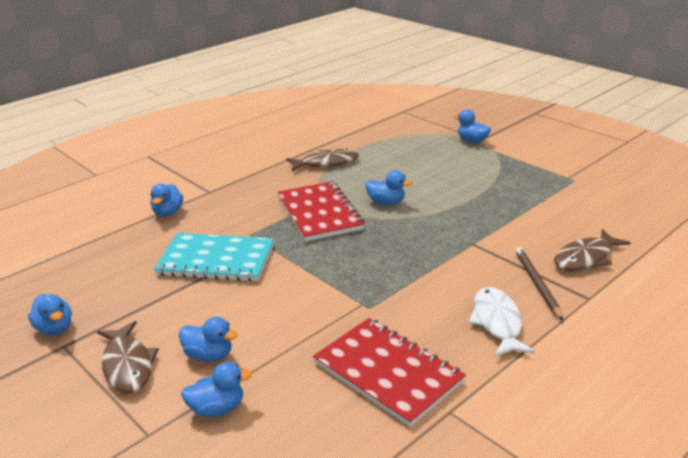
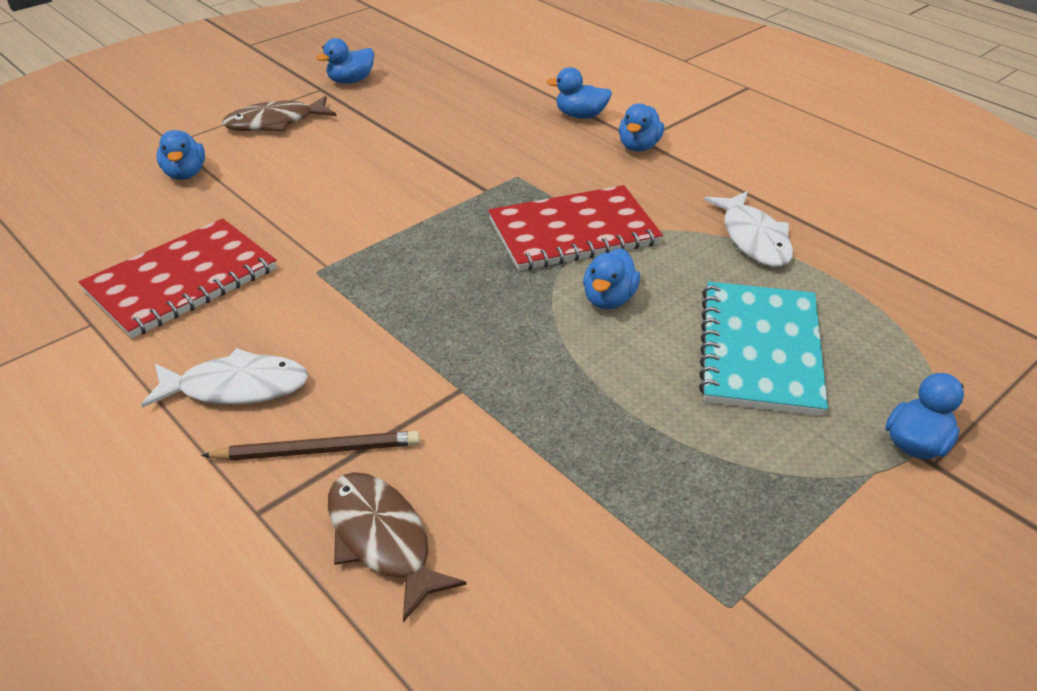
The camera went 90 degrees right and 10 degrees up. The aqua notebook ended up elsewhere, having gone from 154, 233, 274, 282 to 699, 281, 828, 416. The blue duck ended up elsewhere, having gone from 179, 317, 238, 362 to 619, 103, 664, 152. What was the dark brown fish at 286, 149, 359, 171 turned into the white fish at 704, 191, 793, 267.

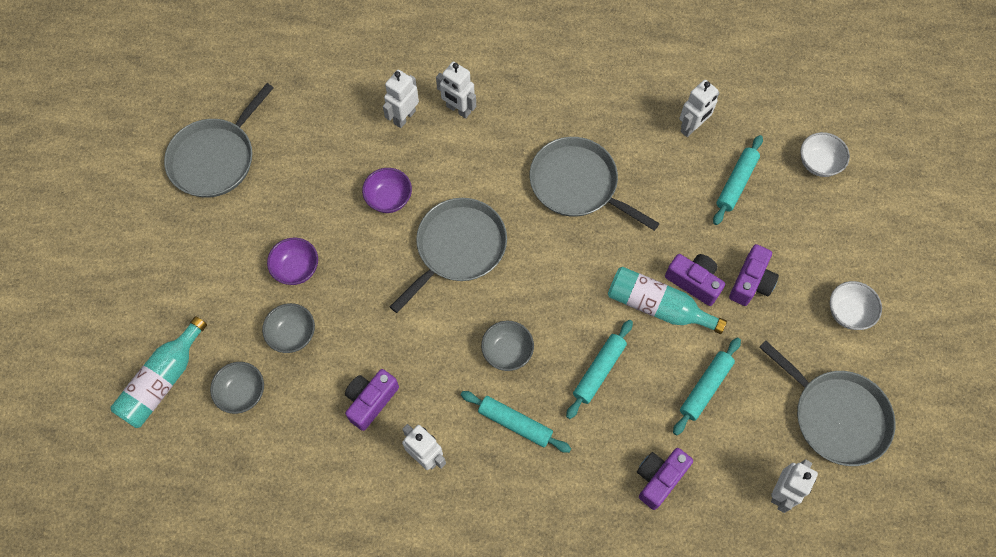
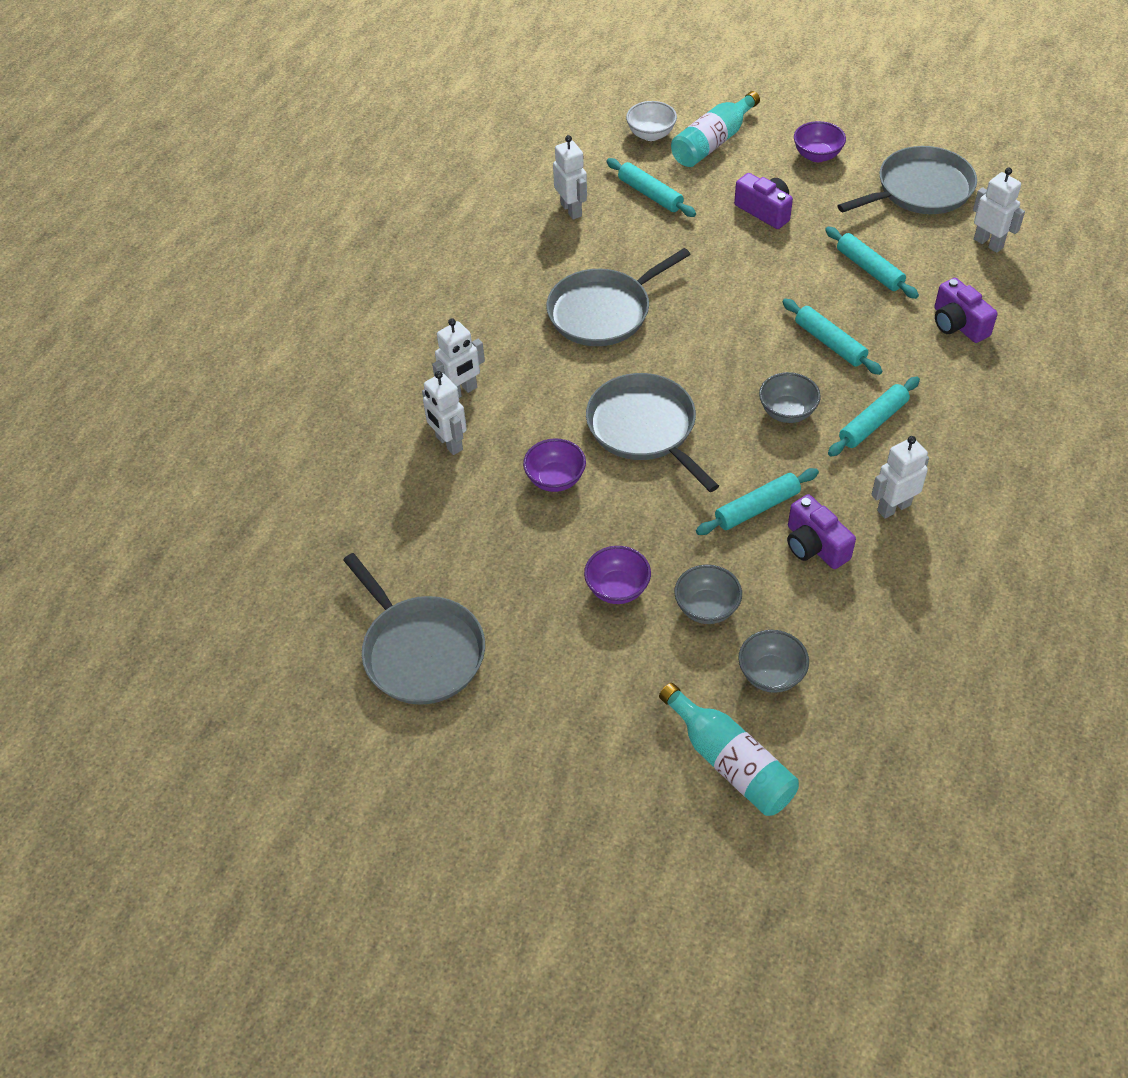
The camera went 70 degrees left and 15 degrees down. The aqua bottle ended up elsewhere, having gone from 608, 267, 727, 334 to 671, 91, 760, 167. The second view lost the royal purple compact camera at 665, 254, 725, 306. What was the white serving bowl at 830, 281, 882, 330 turned into the royal purple serving bowl at 794, 121, 846, 162. The second view gained the aqua rolling pin at 696, 468, 819, 535.

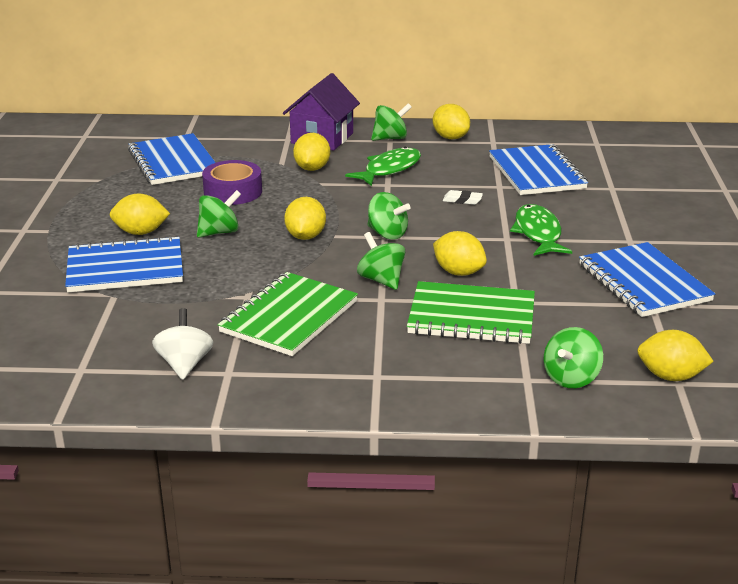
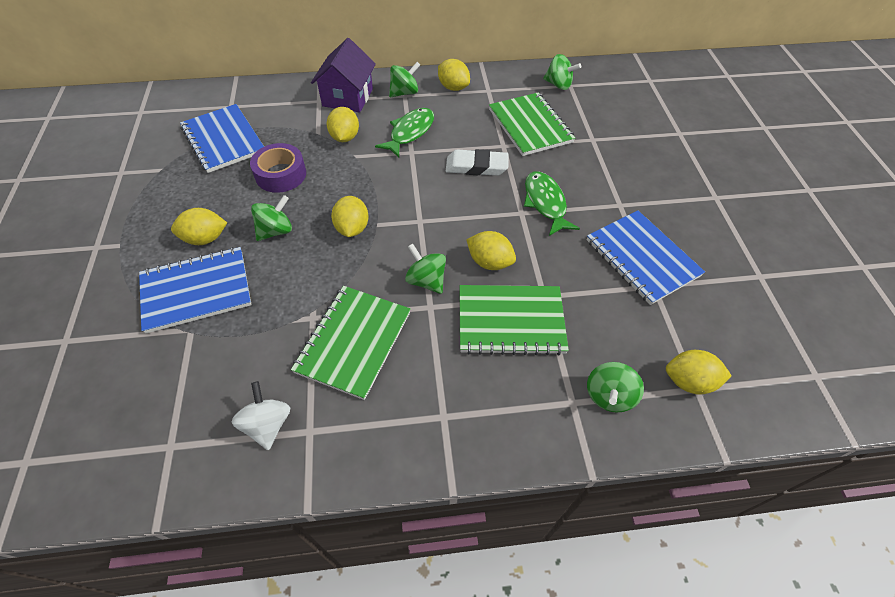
The camera went 10 degrees left and 25 degrees up. The leaf-green whirligig ended up elsewhere, having gone from 367, 192, 411, 240 to 543, 54, 581, 90. The size of the white pencil eraser at 443, 190, 483, 205 changed by a factor of 1.91. What was the blue notebook at 489, 144, 588, 195 turned into the leaf-green notebook at 489, 92, 575, 156.

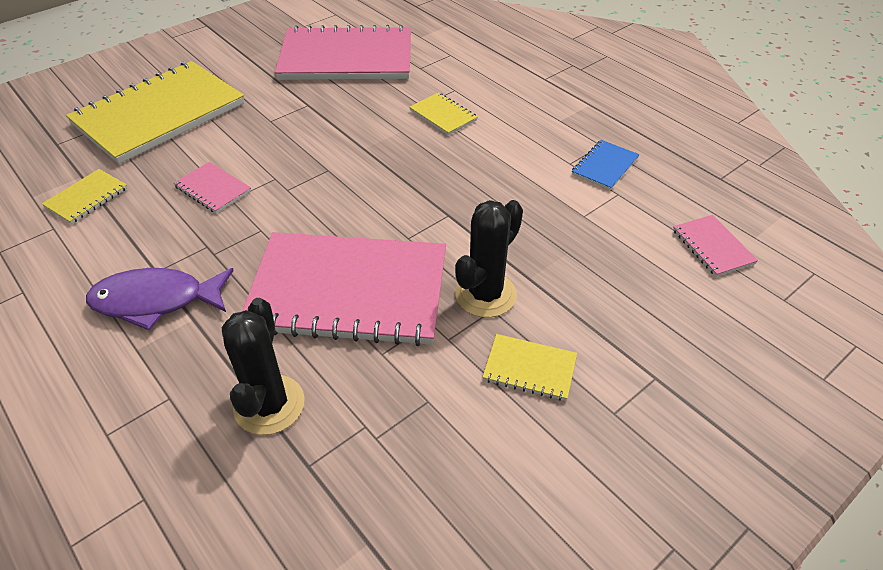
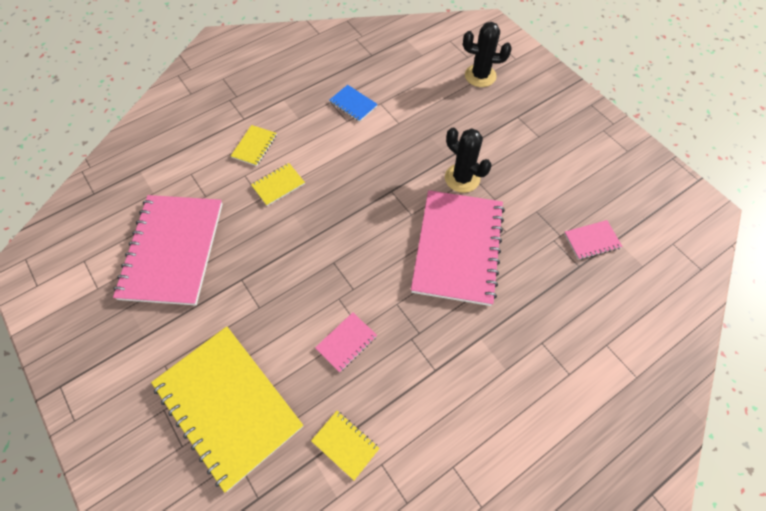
The camera went 85 degrees left and 15 degrees up. The second view lost the royal purple fish at 86, 268, 234, 330. The ebony cactus ended up elsewhere, having gone from 222, 298, 305, 435 to 463, 22, 512, 87. The bright yellow notebook ended up elsewhere, having gone from 483, 334, 577, 401 to 231, 125, 277, 166. The rosy notebook ended up elsewhere, having gone from 673, 215, 758, 277 to 564, 220, 623, 260.

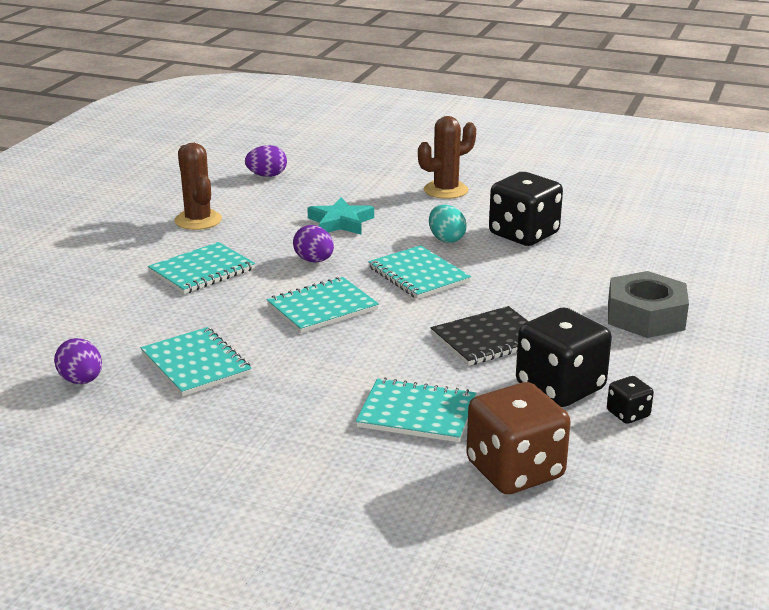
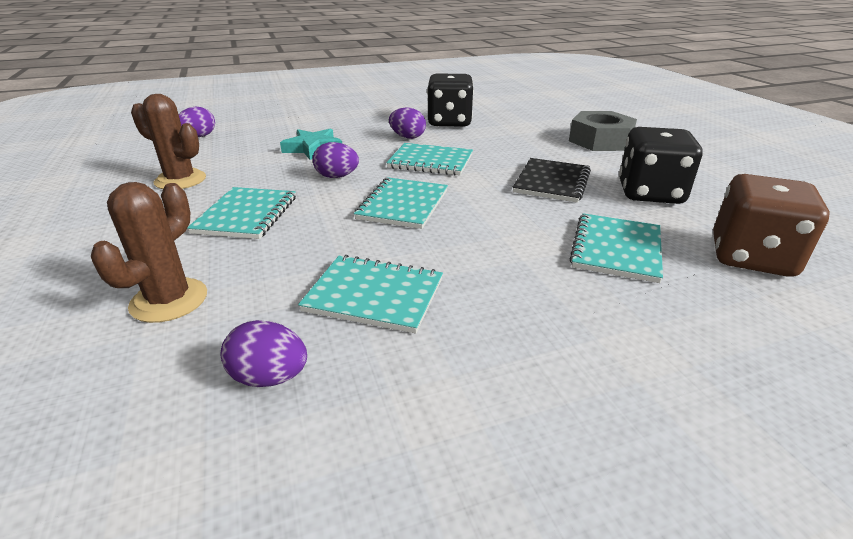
The camera went 40 degrees left and 5 degrees up. The aqua notebook at 356, 378, 476, 442 ended up facing another way, 45 degrees counterclockwise from before. The dark brown cactus ended up elsewhere, having gone from 418, 116, 476, 199 to 91, 182, 207, 323. What was the aqua toy egg at 429, 205, 467, 243 turned into the royal purple toy egg at 389, 107, 426, 139. The second view lost the ebony die at 607, 376, 654, 424.

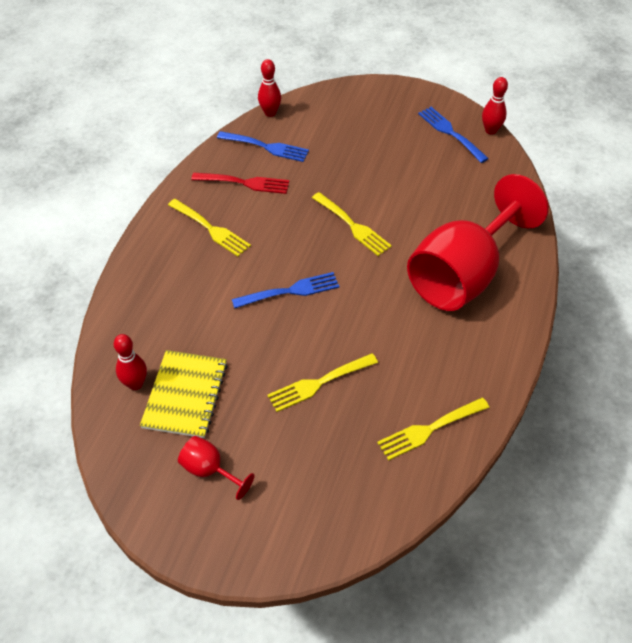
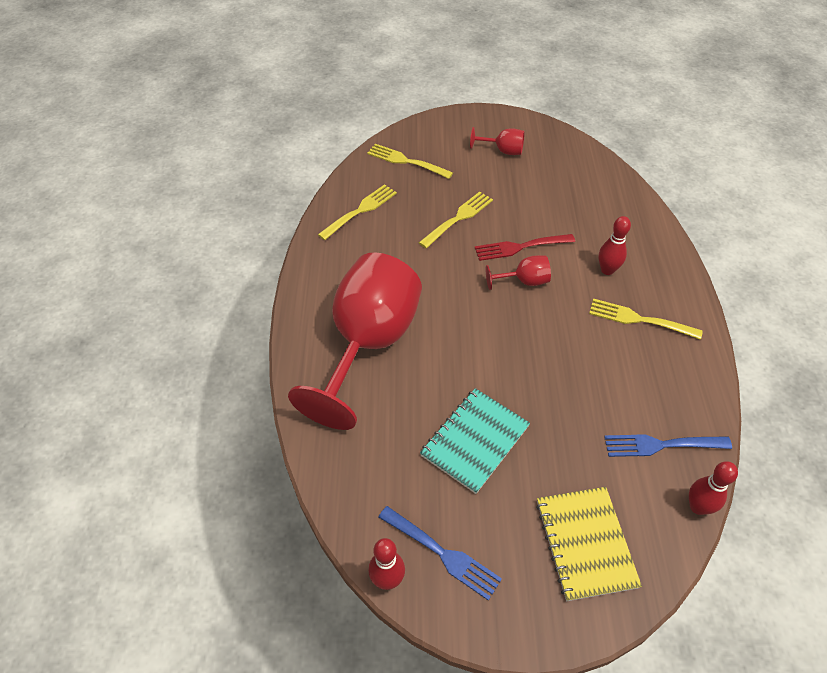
The camera went 160 degrees right and 0 degrees up. The crimson bowling pin ended up elsewhere, having gone from 114, 334, 147, 390 to 599, 216, 631, 275. The bright yellow notebook ended up elsewhere, having gone from 140, 350, 228, 438 to 536, 487, 642, 601. The crimson table fork ended up elsewhere, having gone from 191, 172, 289, 194 to 475, 234, 575, 261. Where the blue table fork stood at 232, 272, 339, 309, the crimson wine glass came to stand at 486, 255, 551, 290. The bright yellow table fork ended up elsewhere, having gone from 312, 192, 392, 256 to 367, 144, 453, 179. The second view gained the aqua notebook at 420, 388, 530, 494.

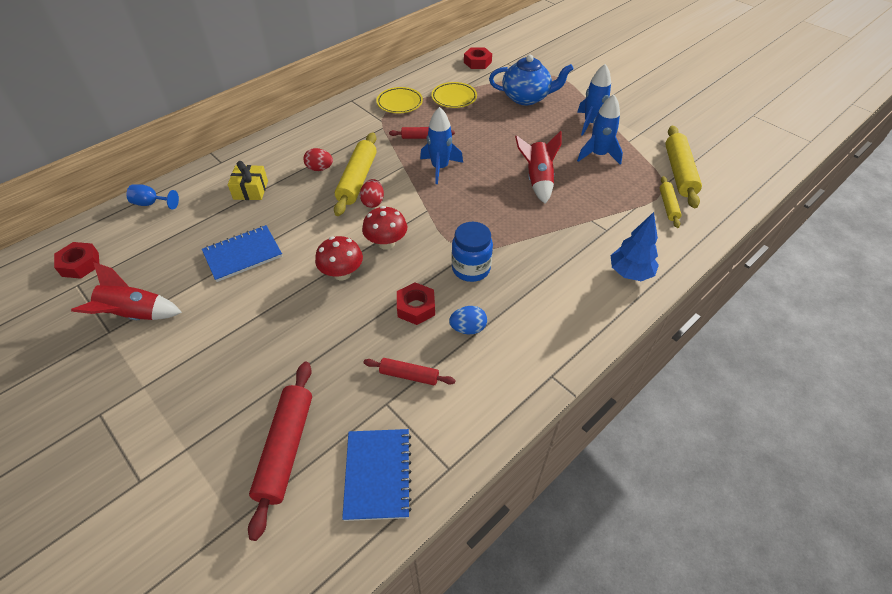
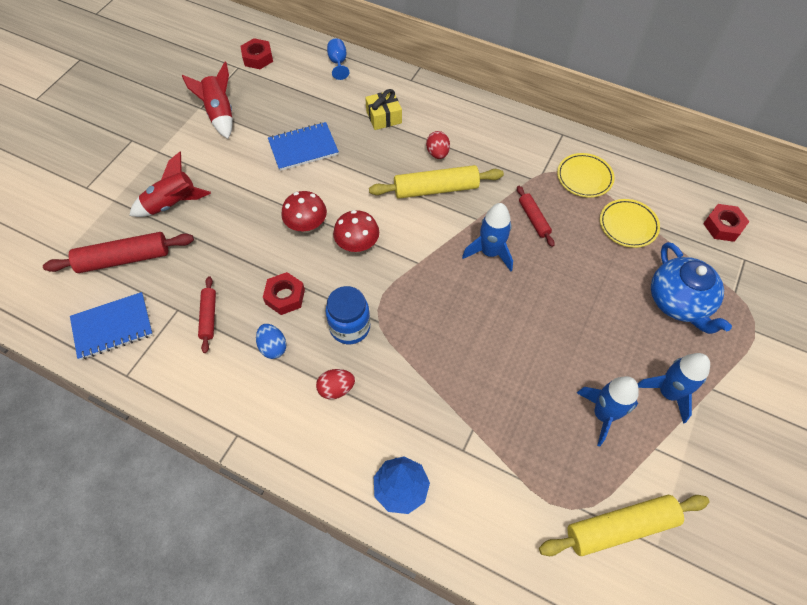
The camera went 70 degrees right and 10 degrees up. The blue notebook at 202, 225, 282, 282 ended up facing another way, 60 degrees counterclockwise from before. The crimson toy egg ended up elsewhere, having gone from 360, 179, 384, 208 to 316, 369, 355, 399. The crimson toy rocket ended up elsewhere, having gone from 515, 131, 562, 204 to 129, 152, 211, 217. The second view lost the bright yellow rolling pin at 660, 176, 682, 228.

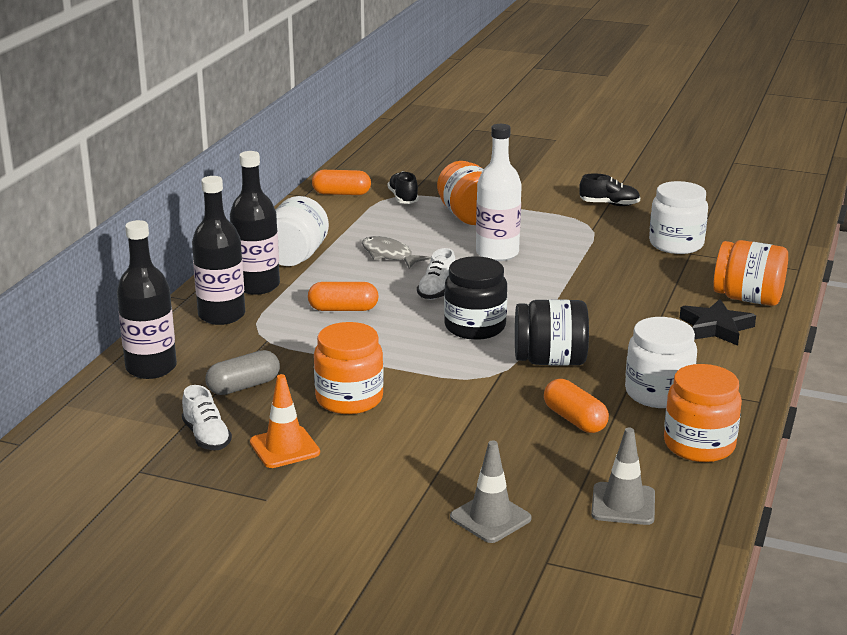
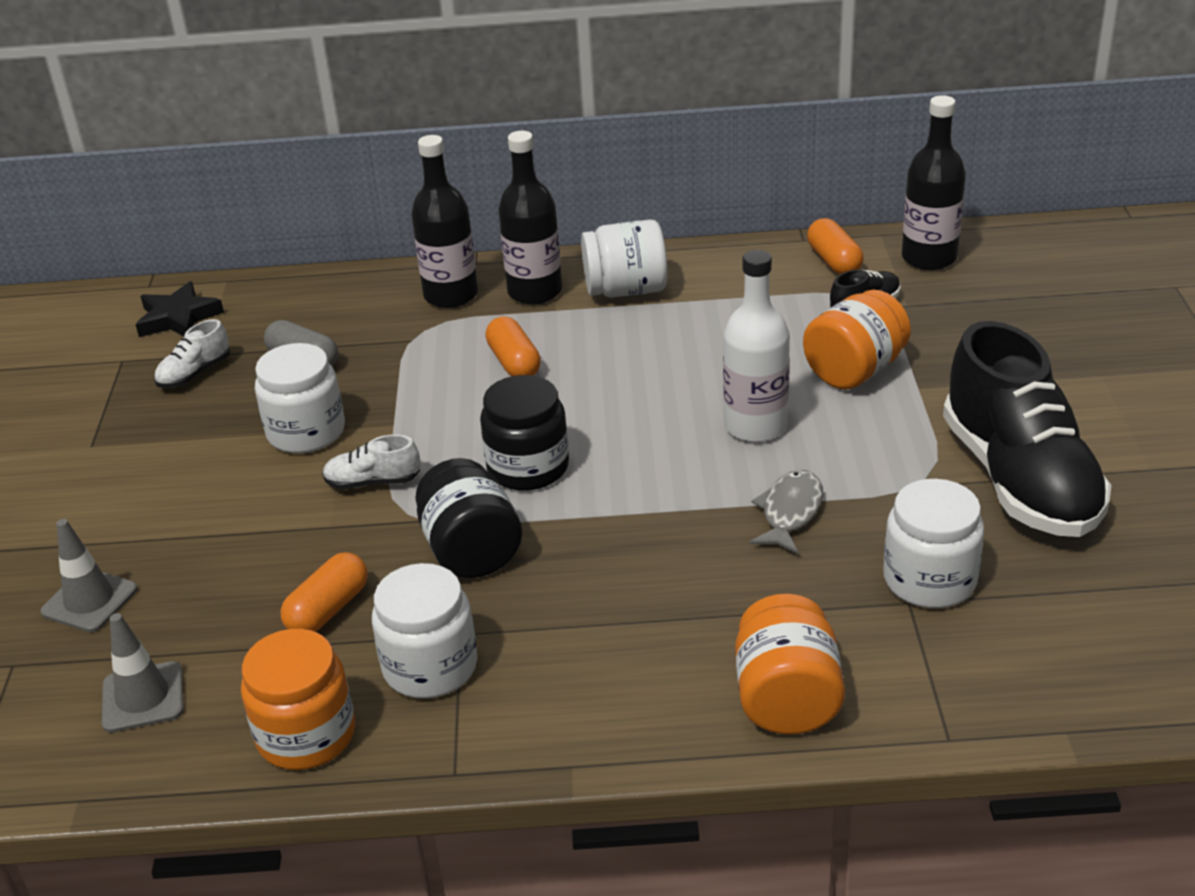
The camera went 70 degrees right and 10 degrees up. The ebony bottle ended up elsewhere, having gone from 117, 220, 177, 379 to 902, 95, 966, 270. The second view lost the orange-coloured safety cone at 250, 374, 320, 468. What was the orange-coloured preserve jar at 314, 322, 384, 414 turned into the white preserve jar at 255, 343, 345, 454. The grey fish ended up elsewhere, having gone from 362, 236, 431, 269 to 749, 470, 823, 554. The white shoe ended up elsewhere, having gone from 417, 248, 456, 299 to 322, 434, 420, 489. The size of the ebony shoe at 579, 174, 641, 206 changed by a factor of 2.42. The ebony star shape ended up elsewhere, having gone from 680, 299, 756, 346 to 135, 281, 224, 337.

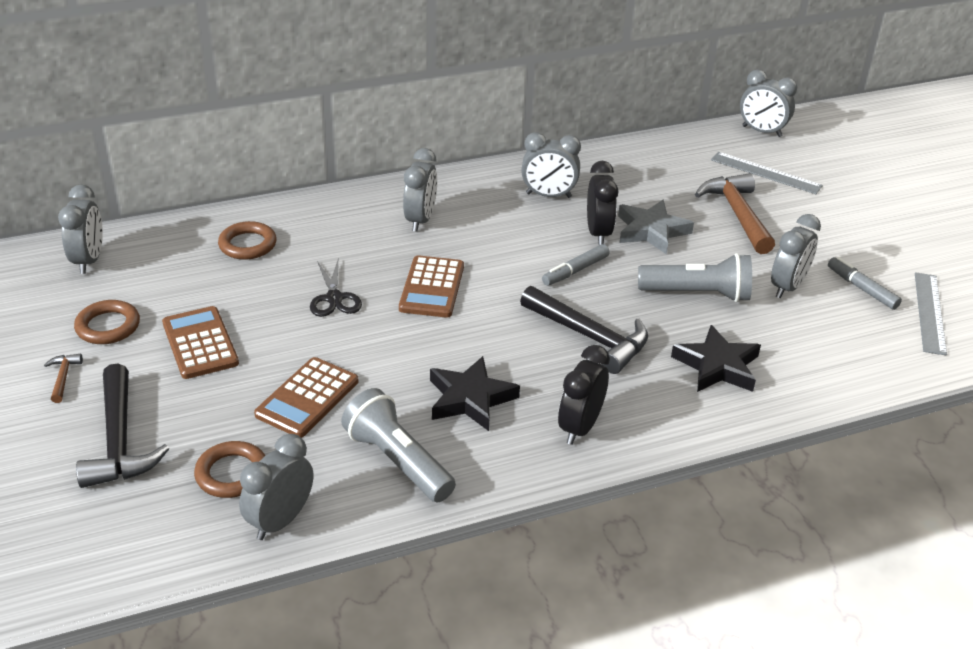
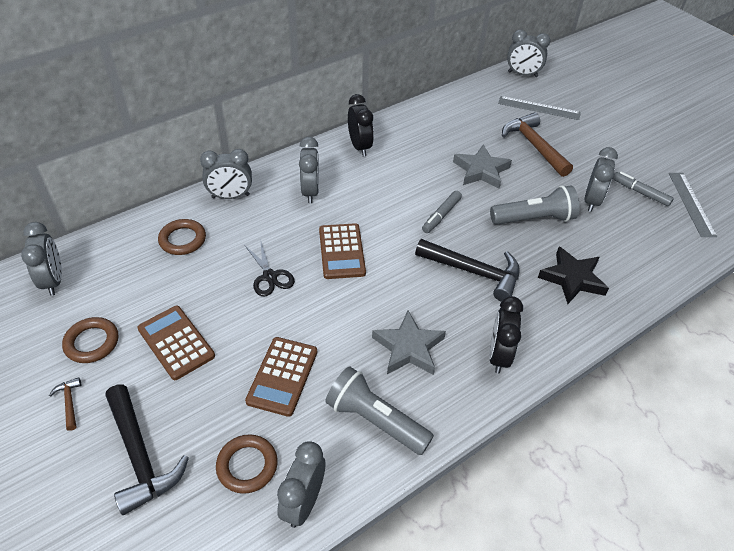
The camera went 15 degrees left and 10 degrees up. What was the ebony star shape at 430, 356, 520, 431 turned into the grey star shape at 372, 311, 446, 375. The grey clock ended up elsewhere, having gone from 521, 132, 581, 198 to 200, 149, 252, 199. The ebony clock ended up elsewhere, having gone from 587, 161, 618, 245 to 348, 94, 374, 156.

